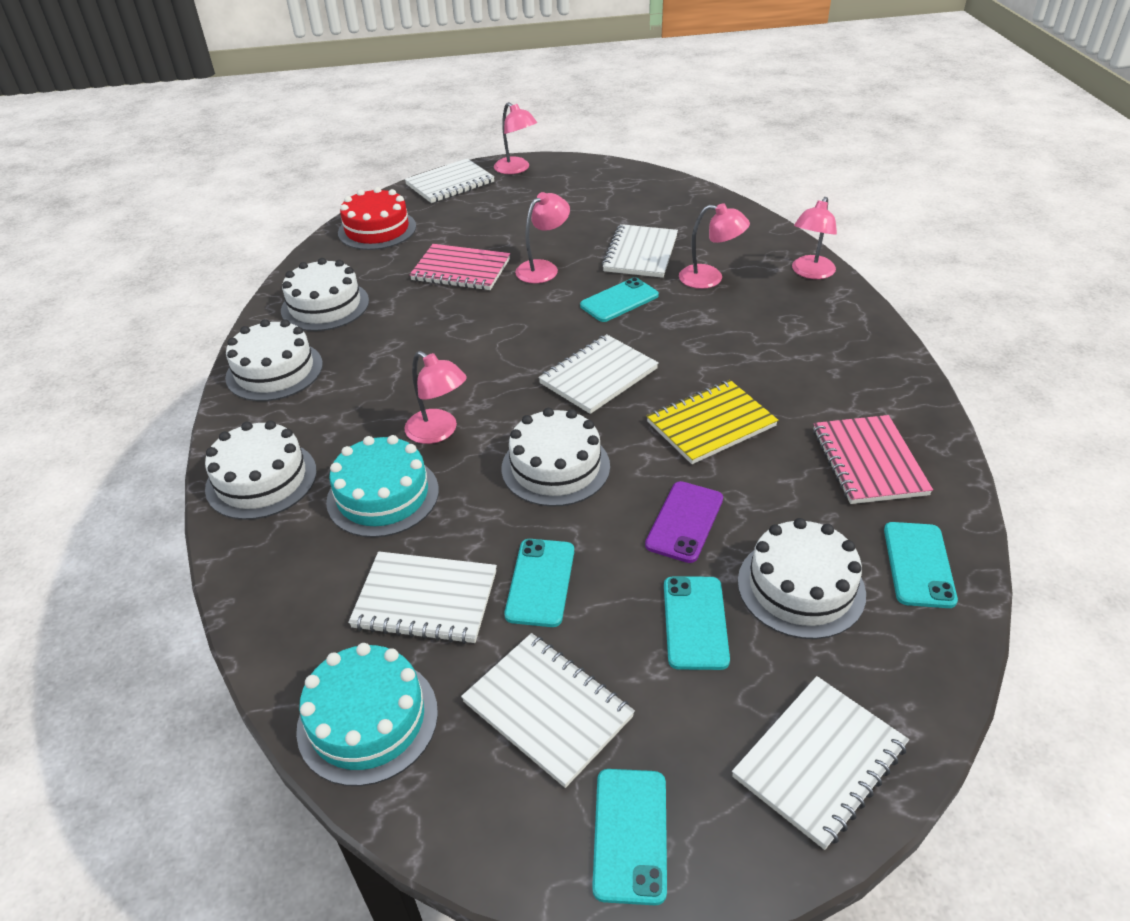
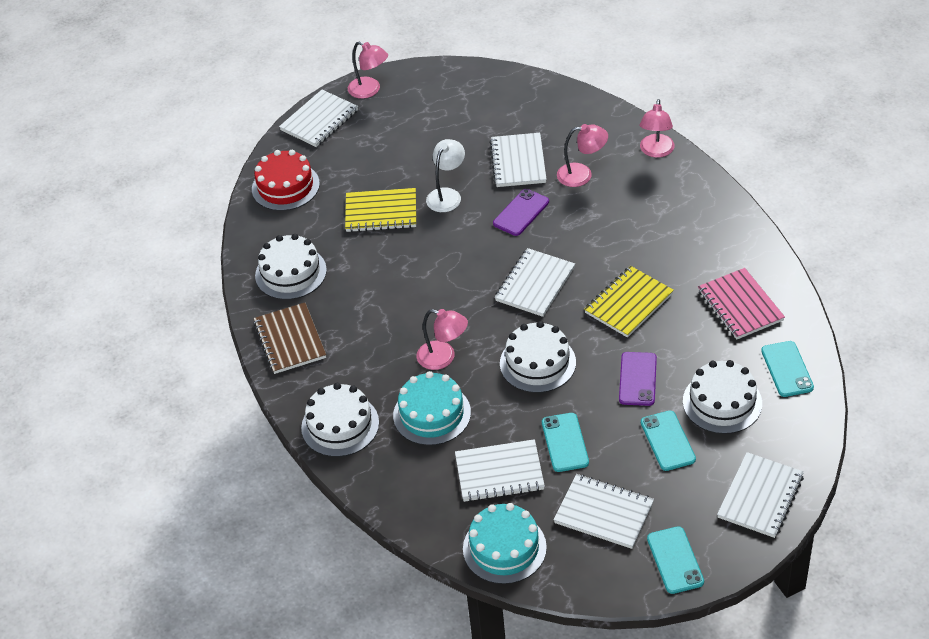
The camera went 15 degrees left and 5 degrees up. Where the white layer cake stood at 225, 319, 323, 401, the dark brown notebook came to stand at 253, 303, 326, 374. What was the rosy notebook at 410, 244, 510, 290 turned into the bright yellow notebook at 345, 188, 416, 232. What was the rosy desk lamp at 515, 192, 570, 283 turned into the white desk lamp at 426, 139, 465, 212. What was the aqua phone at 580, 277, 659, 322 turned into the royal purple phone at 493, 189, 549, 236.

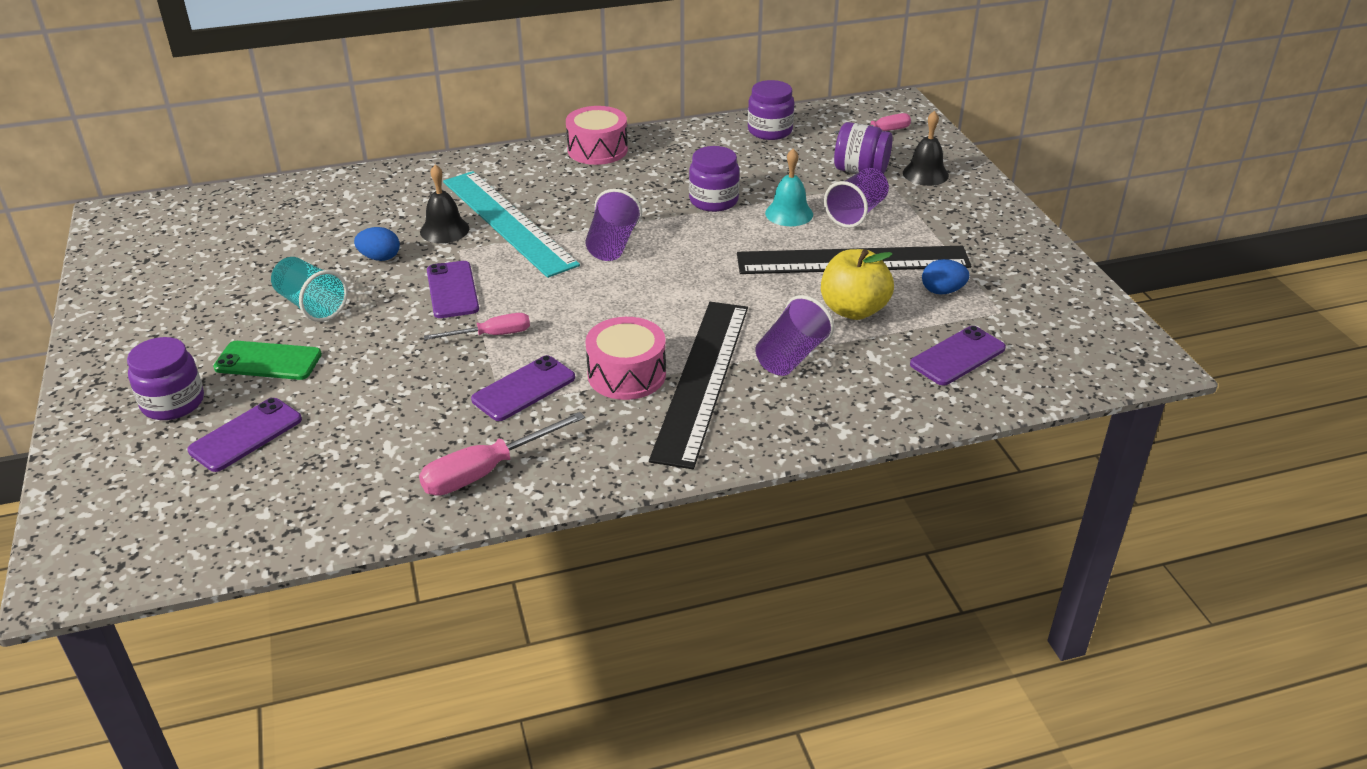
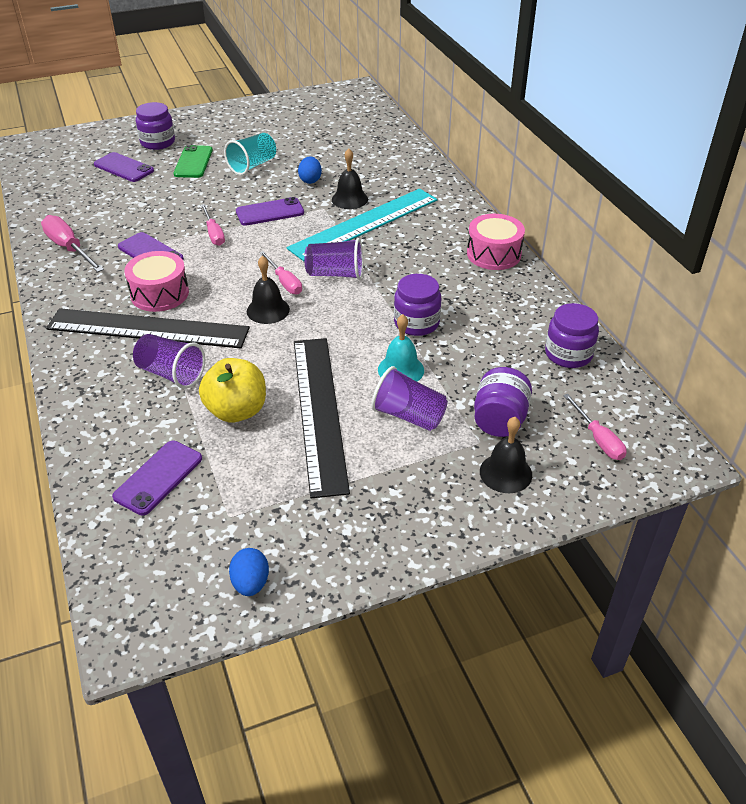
The camera went 85 degrees right and 5 degrees up. The royal purple phone at 910, 326, 1006, 385 ended up facing another way, 75 degrees clockwise from before. The blue toy egg ended up elsewhere, having gone from 922, 259, 969, 295 to 229, 548, 269, 596. The second view gained the ebony hand bell at 247, 256, 290, 324. The second view gained the rosy hand screwdriver at 259, 251, 302, 295.

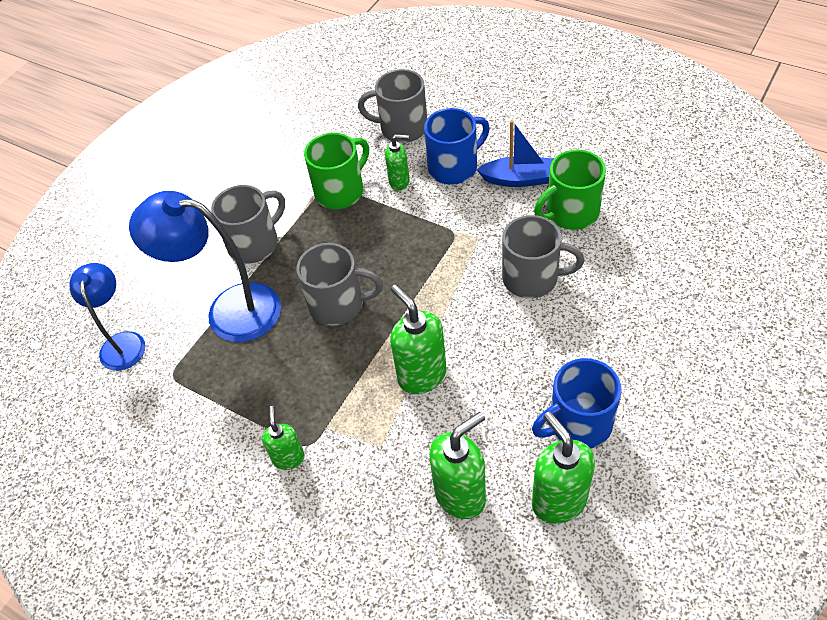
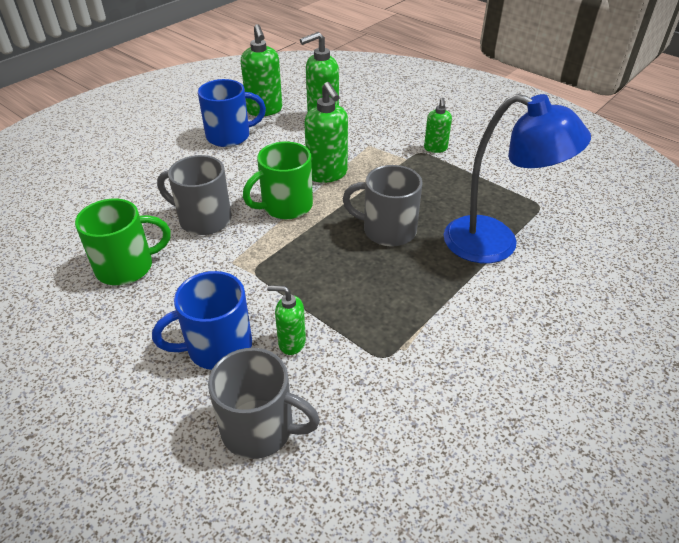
The camera went 175 degrees left and 10 degrees down. The second view lost the blue desk lamp at 69, 263, 146, 371. The second view lost the grey coffee mug at 211, 185, 285, 263. The leaf-green coffee mug ended up elsewhere, having gone from 304, 133, 369, 209 to 243, 141, 313, 219. The second view lost the blue boat at 477, 120, 553, 187.

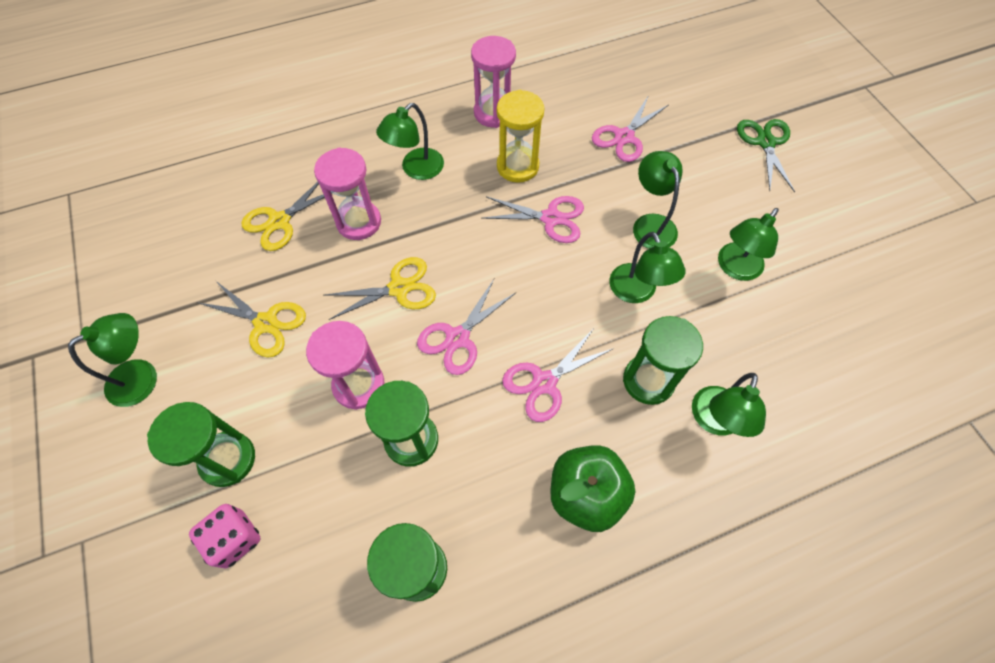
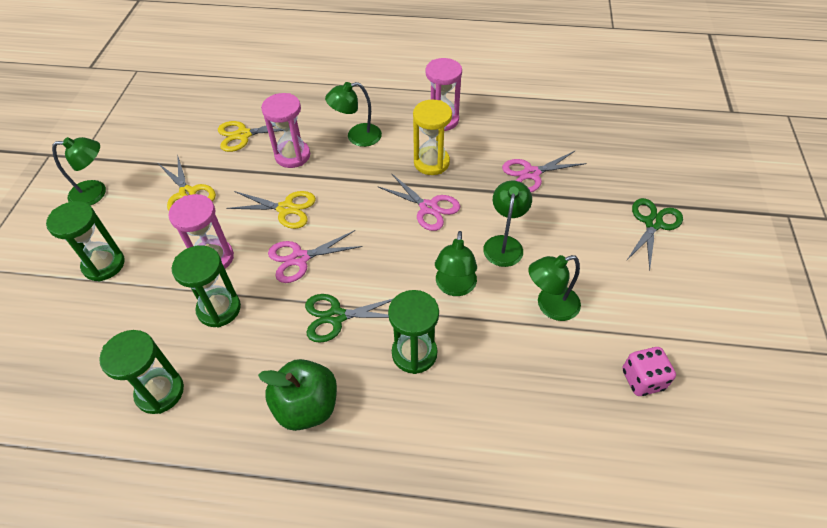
The camera went 30 degrees right and 10 degrees down. The rosy die ended up elsewhere, having gone from 189, 504, 261, 568 to 622, 347, 676, 396. What was the rosy pair of scissors at 502, 330, 614, 422 turned into the leaf-green pair of scissors at 305, 294, 394, 343. The second view lost the leaf-green desk lamp at 692, 373, 766, 437.

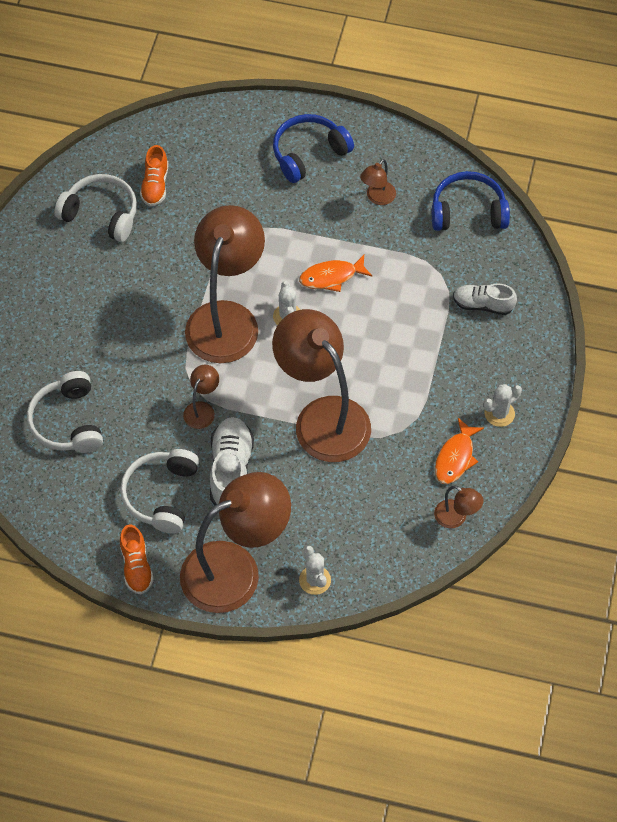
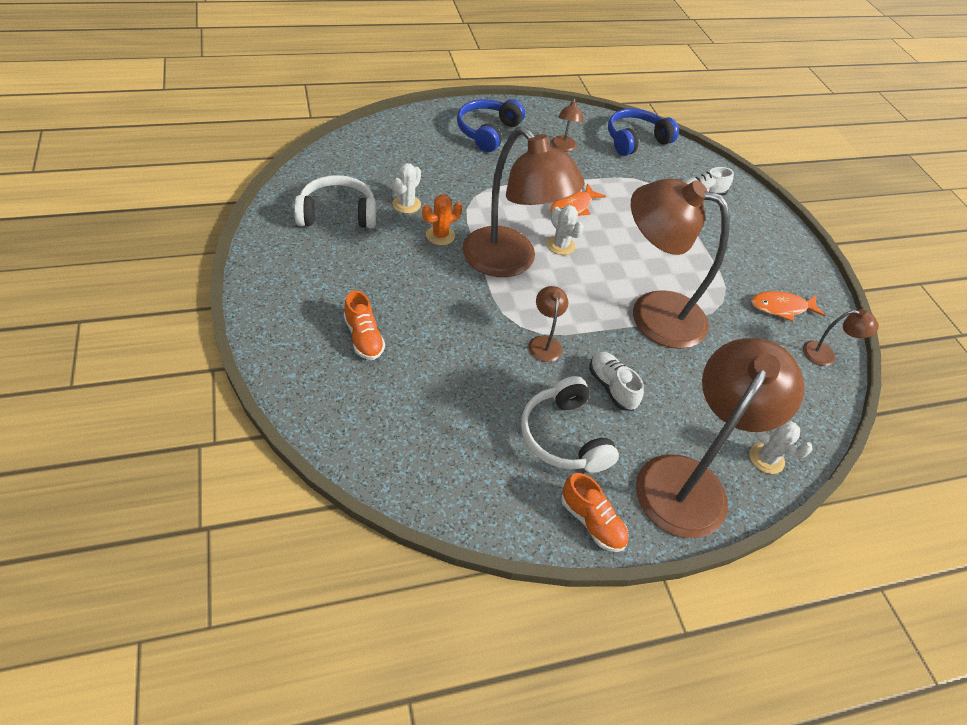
The camera went 35 degrees left and 10 degrees down. The second view lost the white headset at 27, 371, 103, 453. The orange-coloured shoe ended up elsewhere, having gone from 140, 145, 169, 206 to 344, 290, 385, 360. The dark brown desk lamp at 185, 205, 265, 363 ended up facing another way, 150 degrees clockwise from before. The size of the white shoe at 210, 417, 254, 506 changed by a factor of 0.64. The orange-coloured fish at 435, 418, 484, 484 ended up facing another way, 90 degrees clockwise from before. The white cactus ended up elsewhere, having gone from 484, 384, 522, 427 to 393, 163, 421, 214. The second view gained the orange-coloured cactus at 422, 194, 462, 245.

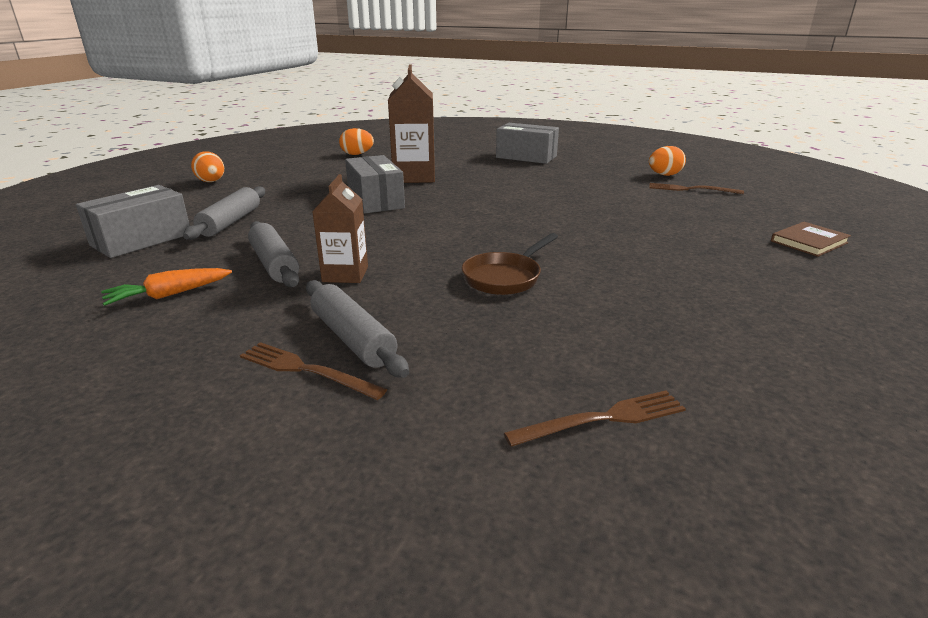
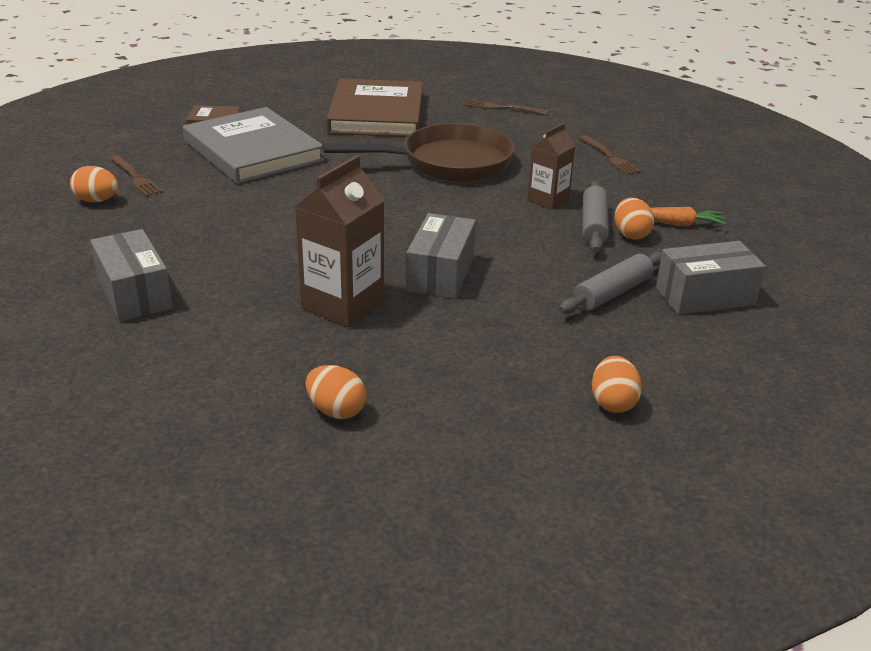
The camera went 145 degrees left and 5 degrees up. The second view lost the grey rolling pin at 306, 280, 409, 378. The size of the dark brown skillet at 462, 233, 558, 295 changed by a factor of 1.91. The second view gained the grey book at 183, 107, 324, 184. The second view gained the dark brown book at 326, 78, 423, 137. The second view gained the orange-coloured toy egg at 615, 198, 654, 240.

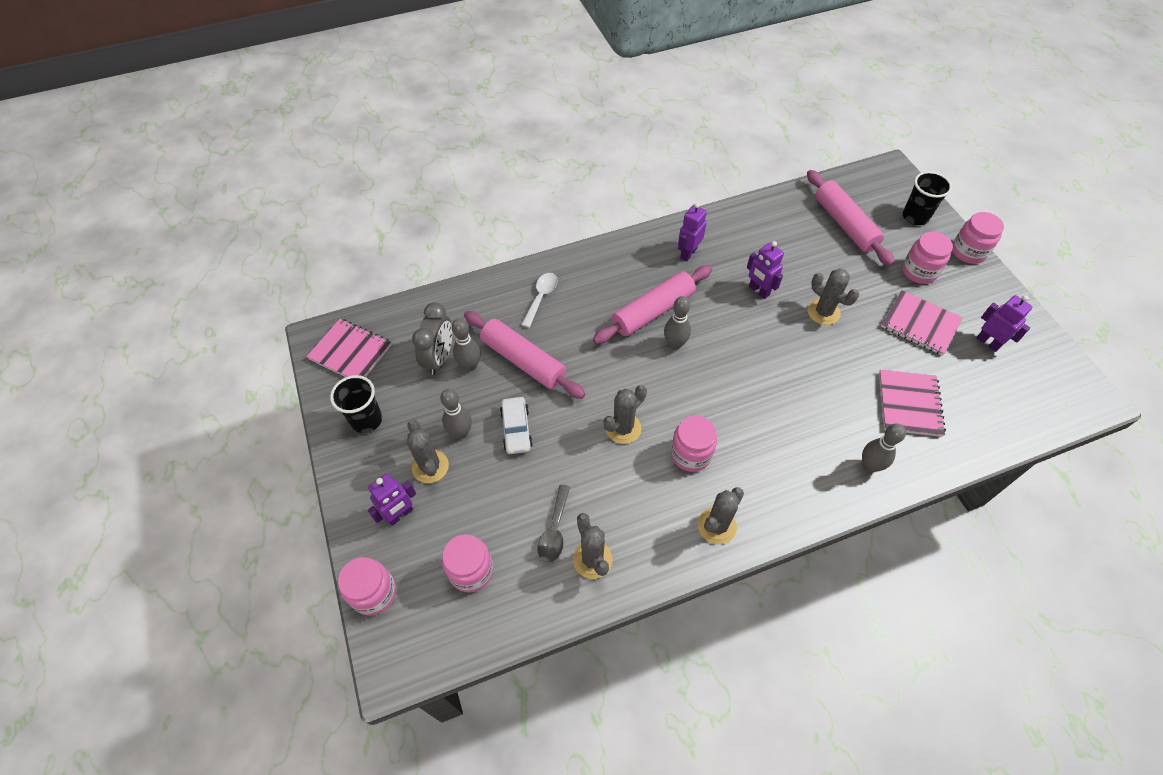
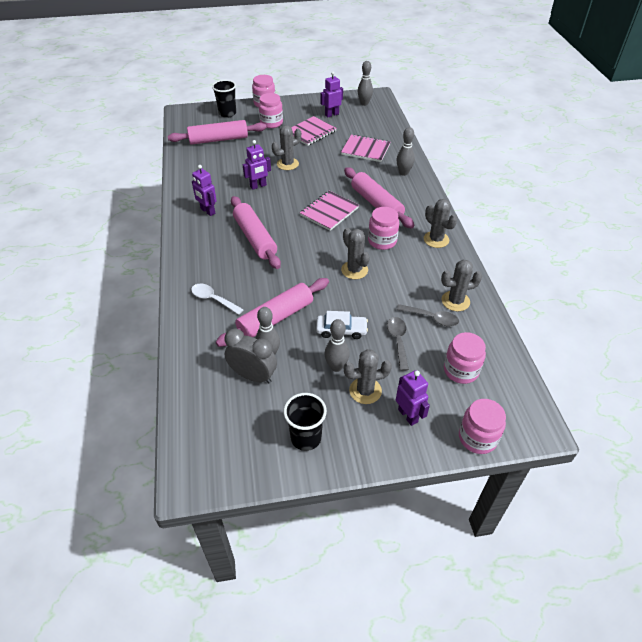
The camera went 80 degrees left and 10 degrees down. The rosy notebook ended up elsewhere, having gone from 306, 319, 392, 377 to 300, 191, 359, 231. The grey bowling pin ended up elsewhere, having gone from 664, 296, 691, 350 to 358, 61, 373, 106. The second view gained the rosy rolling pin at 344, 167, 414, 229. The second view gained the grey tablespoon at 387, 317, 409, 371.

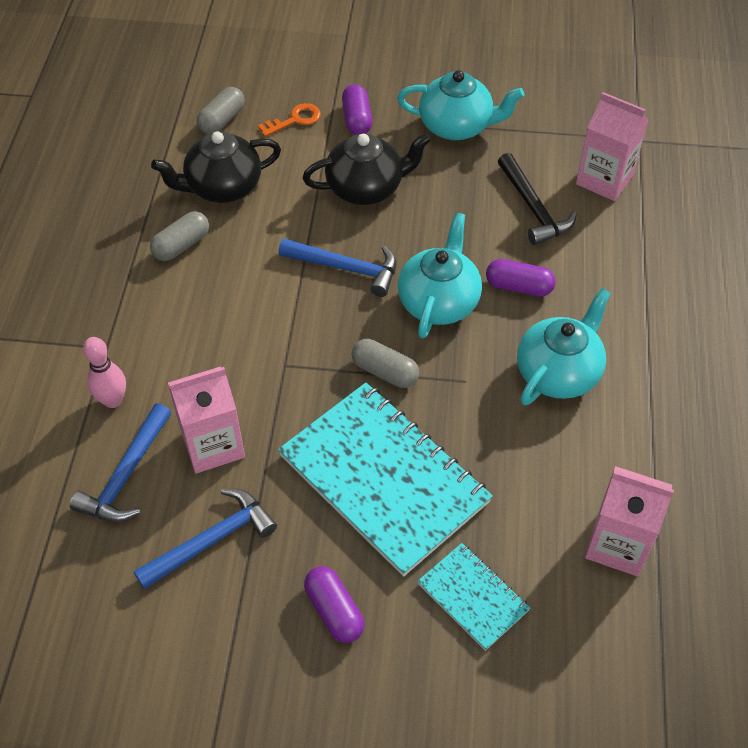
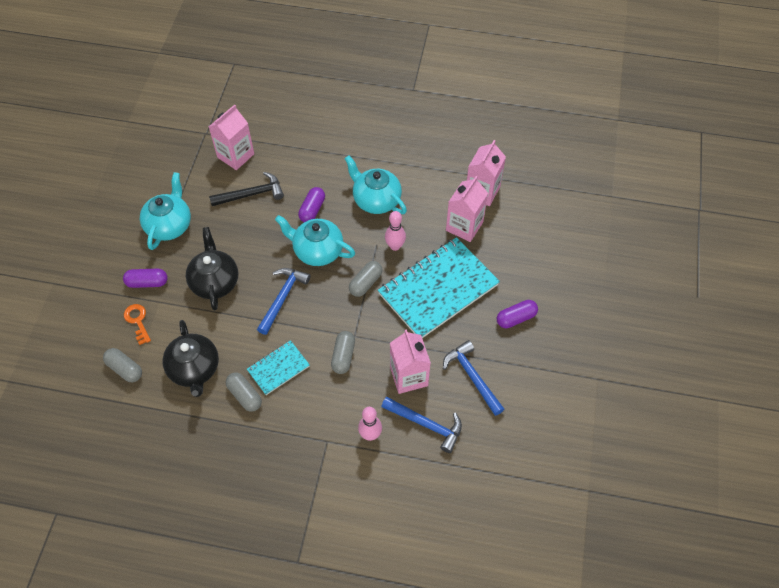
The camera went 85 degrees left and 5 degrees up. The aqua notebook ended up elsewhere, having gone from 417, 543, 530, 651 to 247, 340, 310, 395. The second view gained the grey capsule at 331, 331, 355, 374. The second view gained the rosy bowling pin at 385, 211, 406, 251. The second view gained the rosy juice carton at 446, 176, 488, 242.

